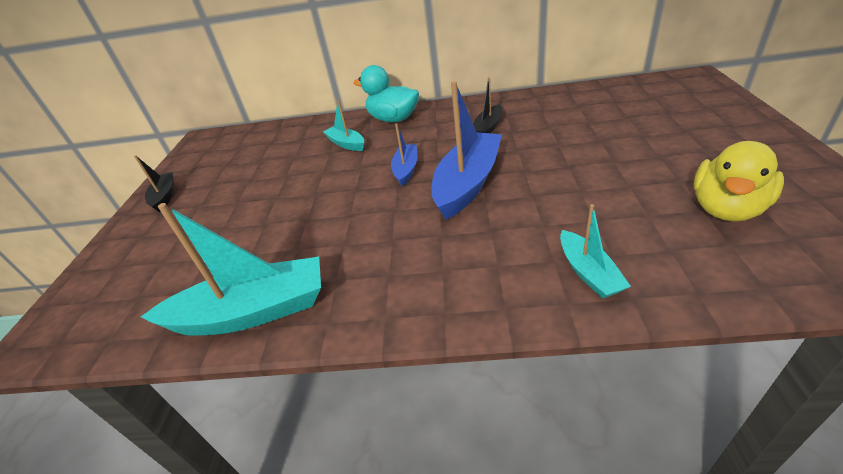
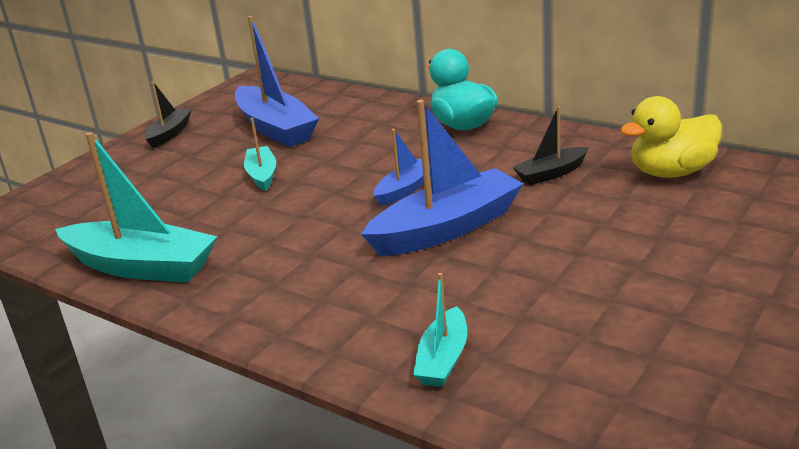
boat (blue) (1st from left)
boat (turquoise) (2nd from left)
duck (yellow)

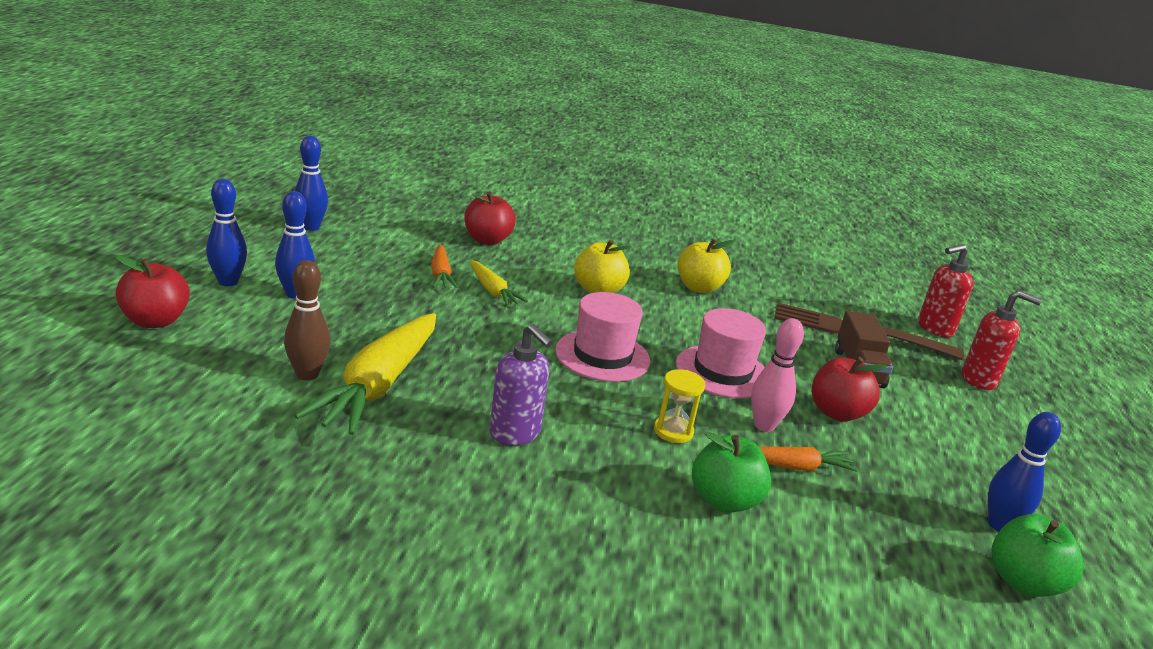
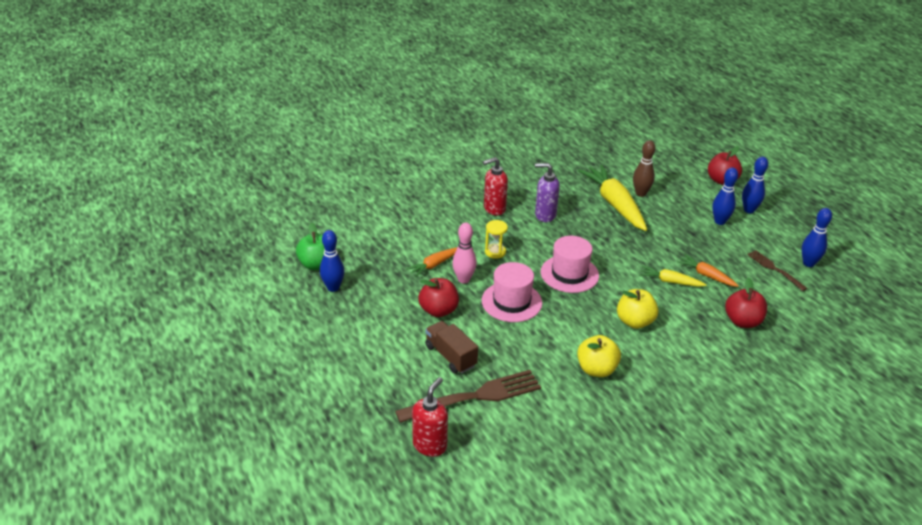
soap dispenser (red) (2nd from left)
fork (brown) (2nd from left)
apple (green) (1st from left in the first image)

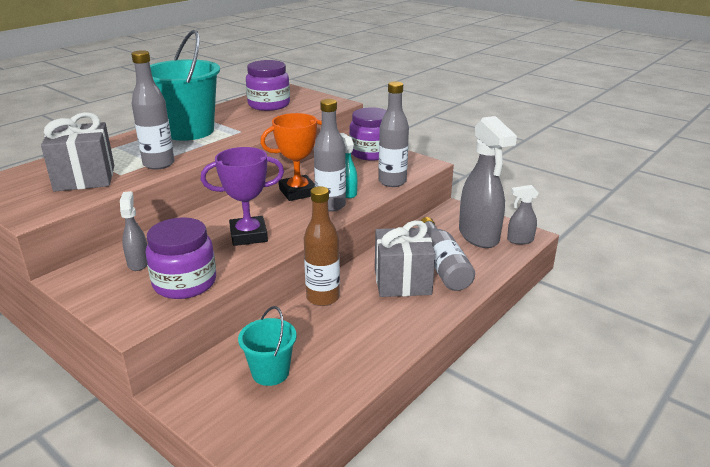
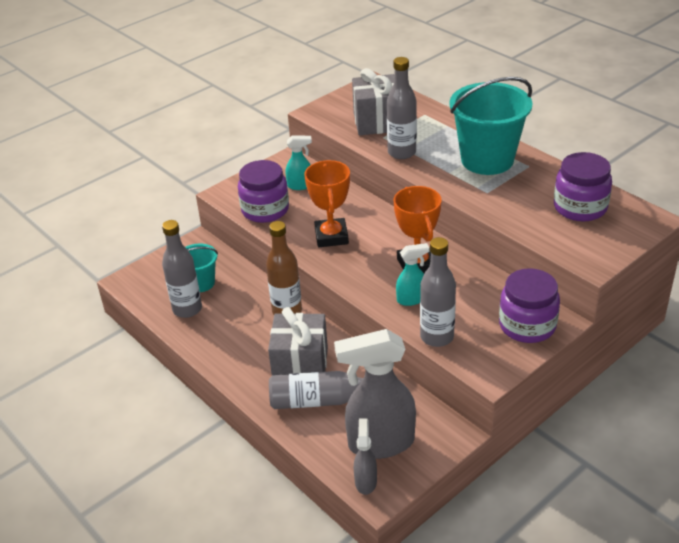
bottle (grey) (1st from left)
spray bottle (turquoise) (1st from left)
trophy (orange) (1st from left)

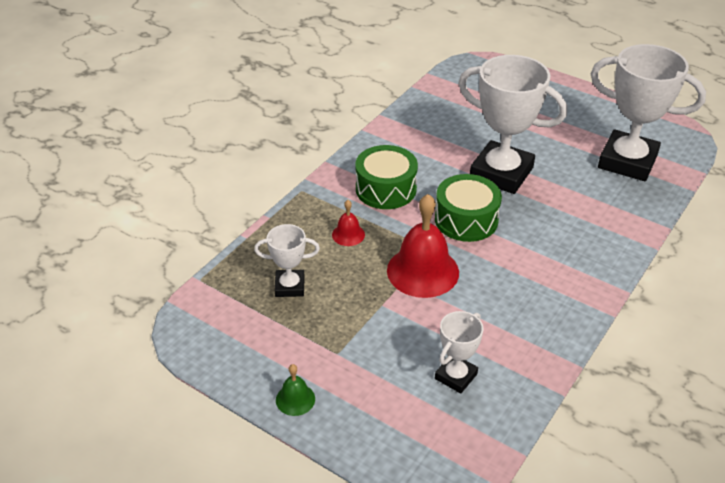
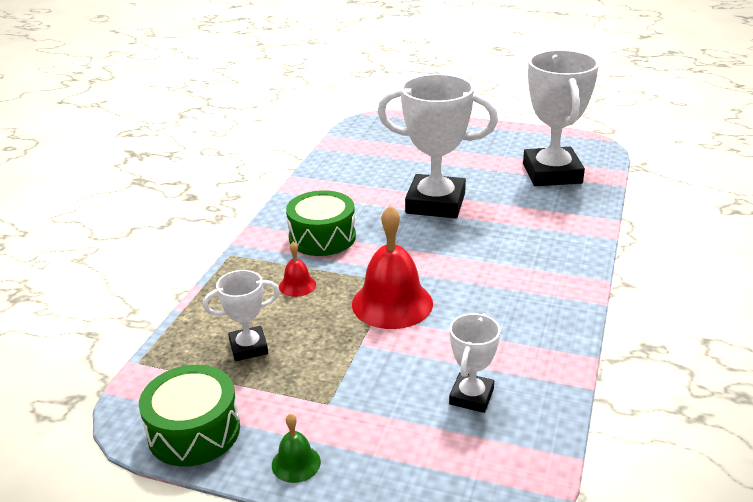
drum (green) (1st from left)
trophy (white) (4th from left)

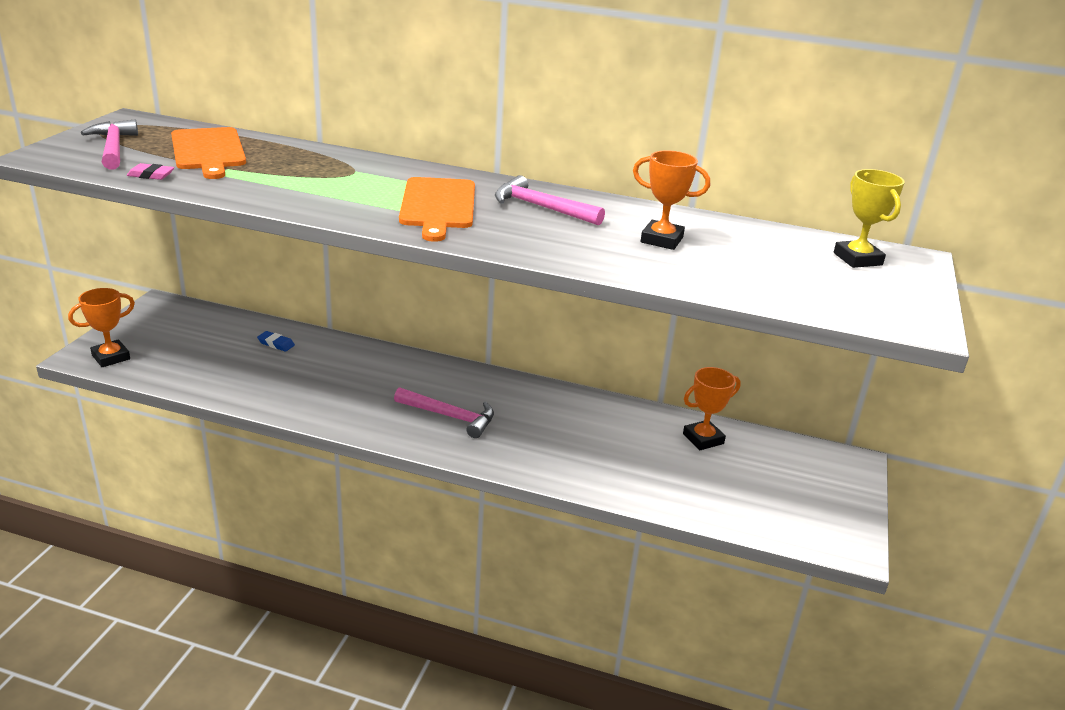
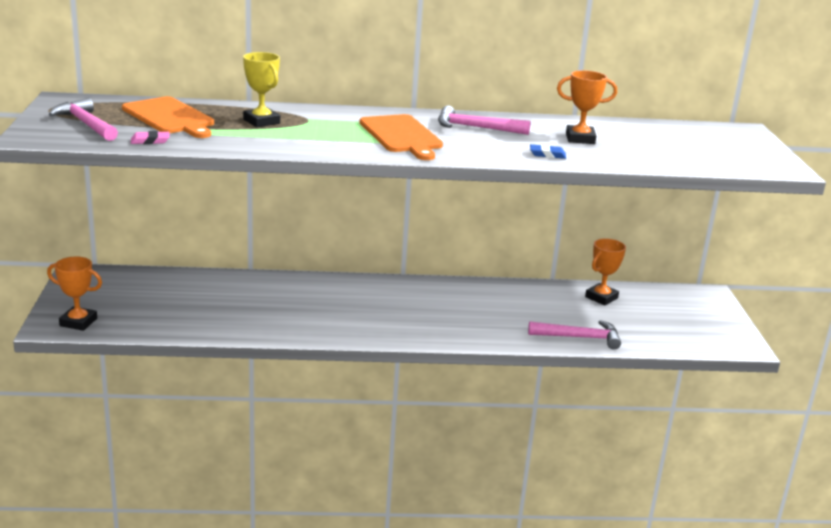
trophy (orange) (1st from left)
trophy (yellow)
hammer (pink) (3rd from left)
eraser (blue)

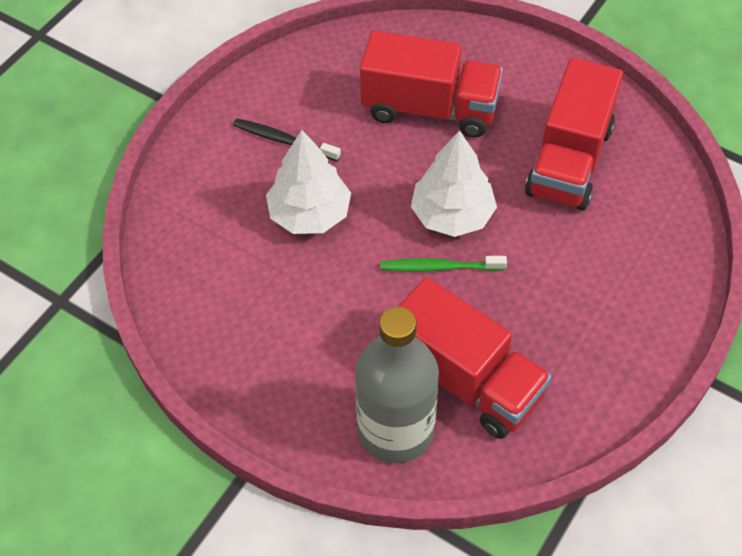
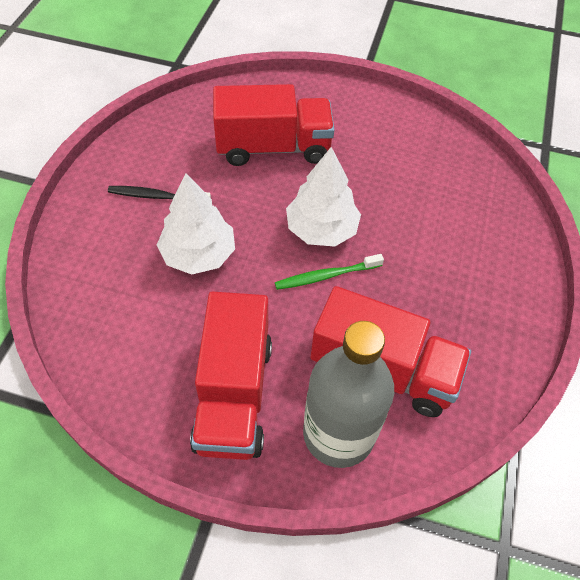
truck (red) (1st from left)

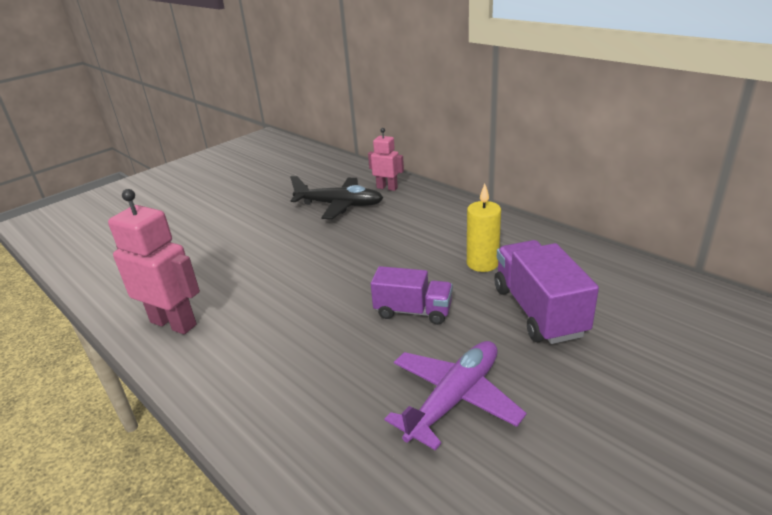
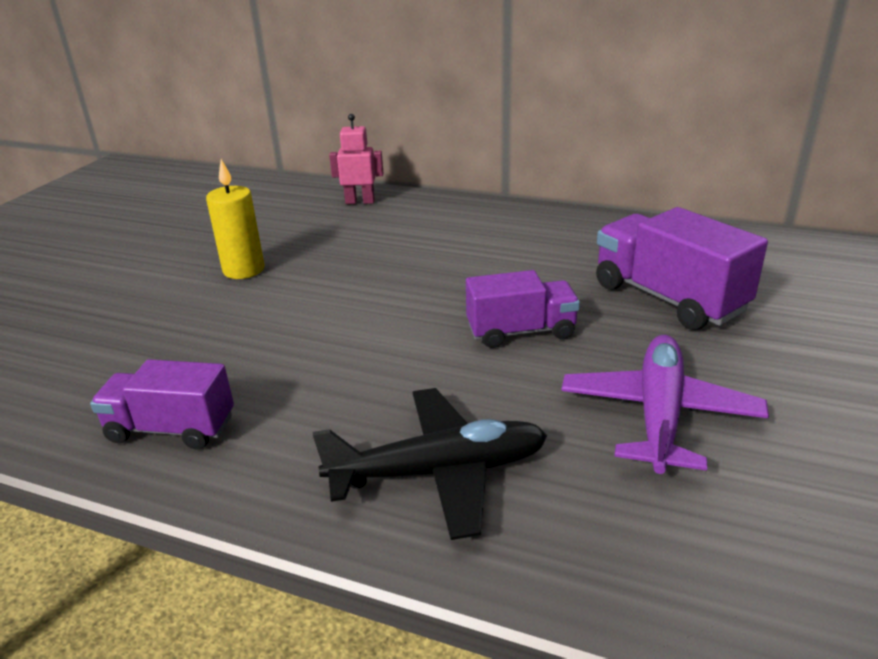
truck (purple) (1st from left)
candle (yellow)
plane (black)

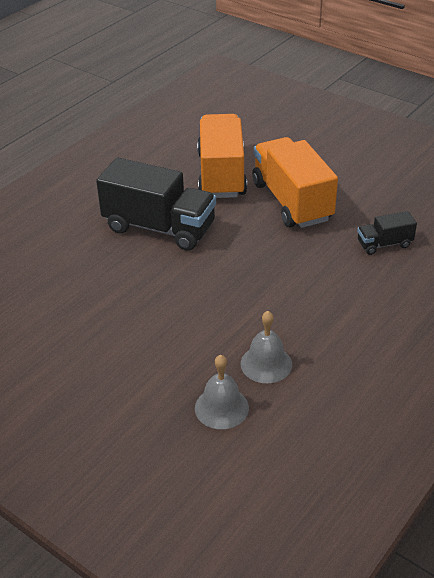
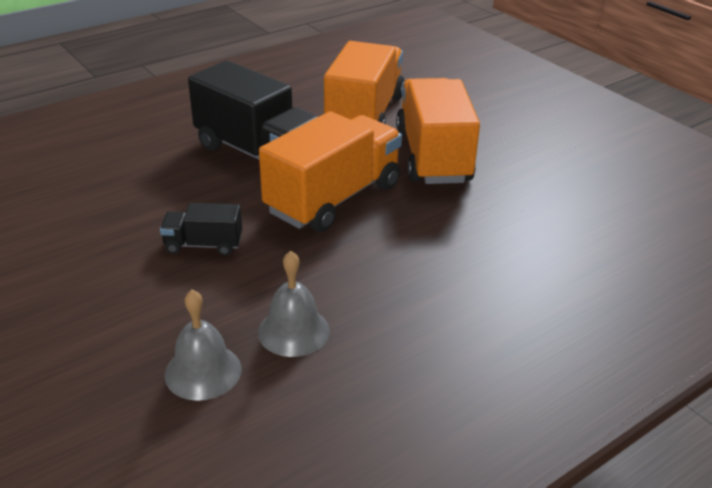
truck (black) (1st from left)
truck (orange) (1st from left)

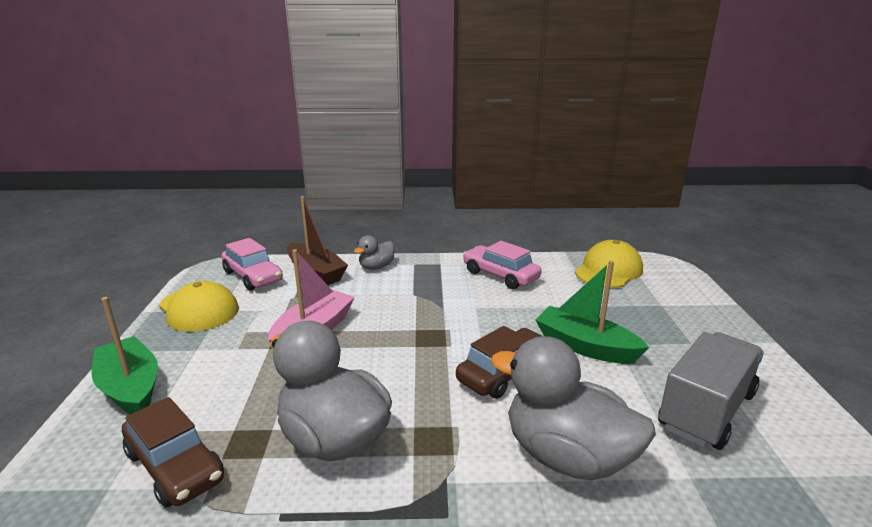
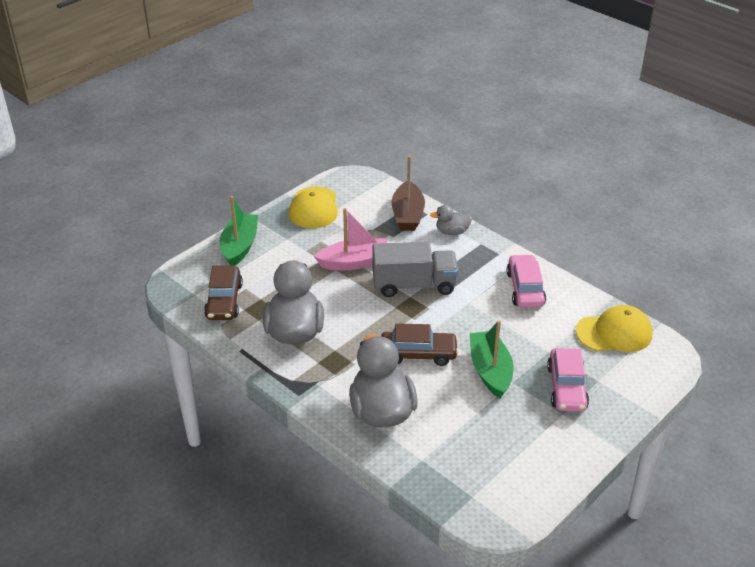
truck (grey)
car (pink) (2nd from left)

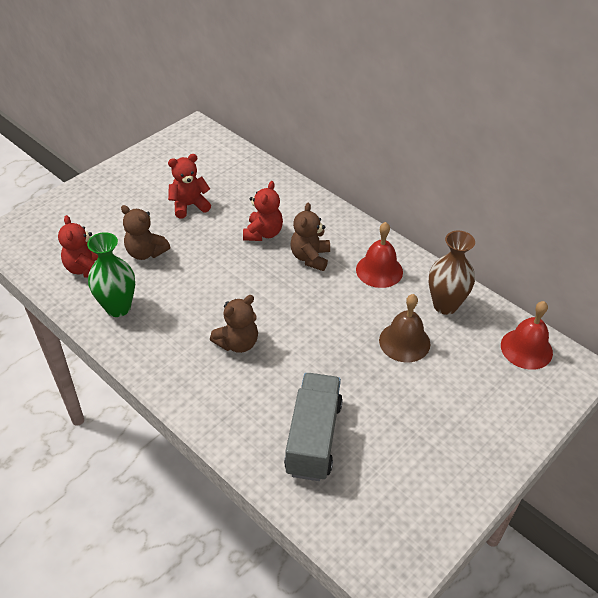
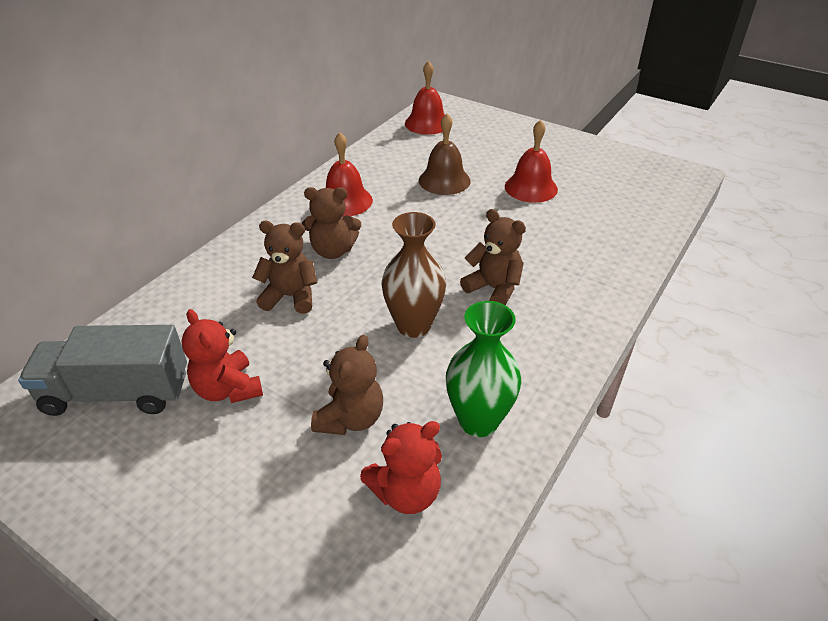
truck (grey)
teddy bear (brown) (1st from left)
vase (brown)
bell (red) (3rd from left)

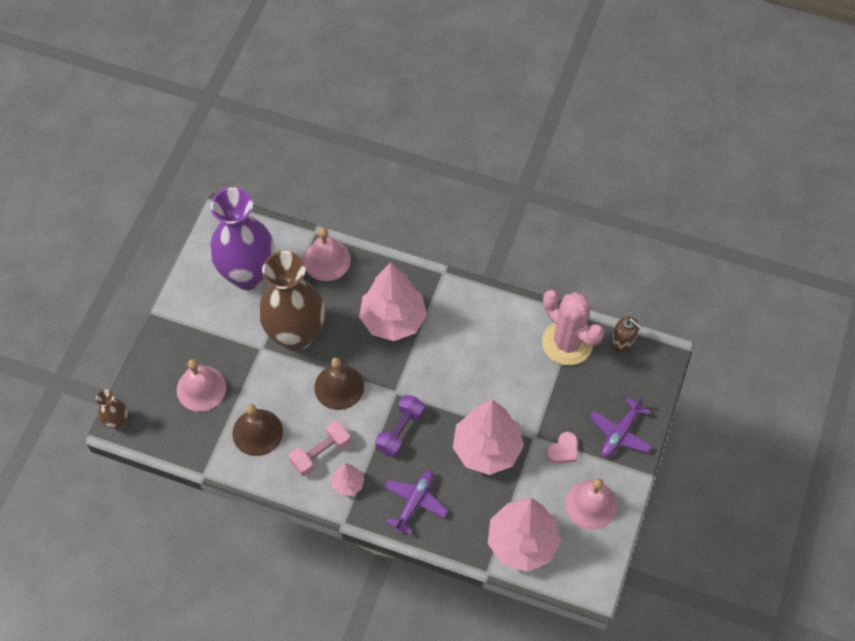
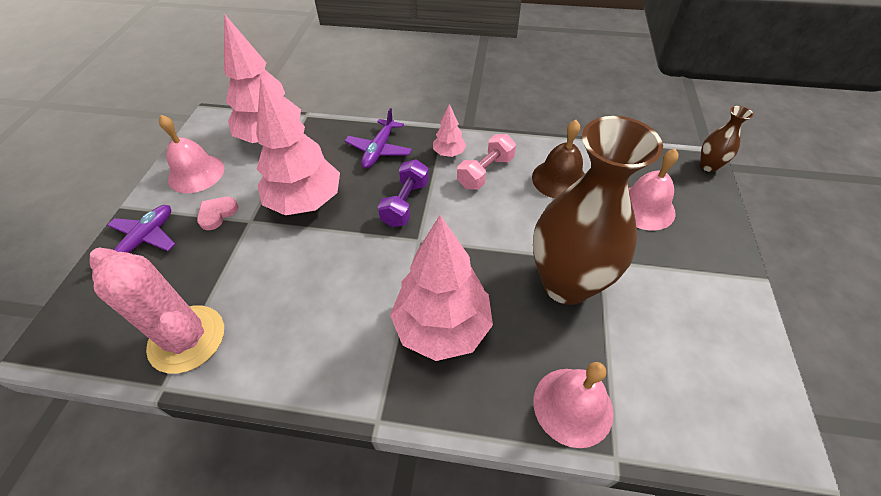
vase (purple)
bell (brown) (2nd from left in the first image)
soap dispenser (brown)

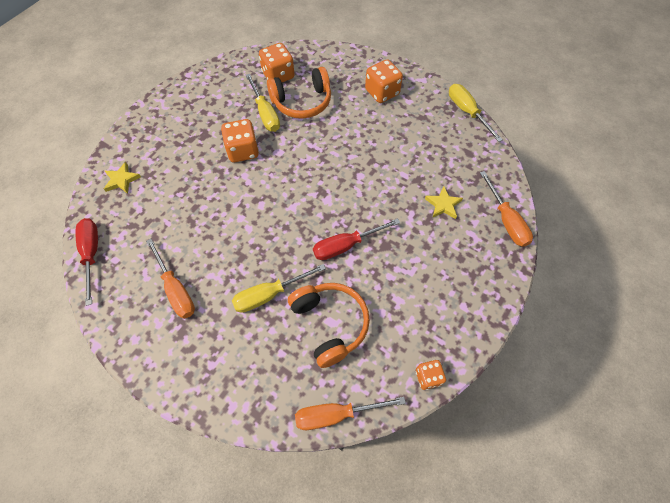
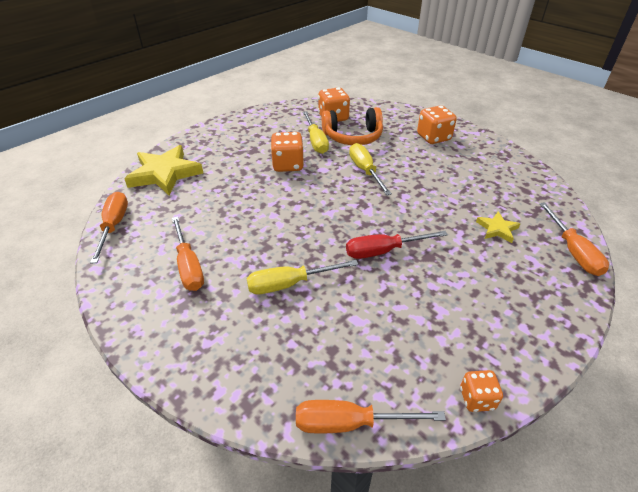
screwdriver (orange) (1st from left)
star (yellow) (1st from left)
screwdriver (yellow) (3rd from left)
headphones (orange) (2nd from left in the first image)

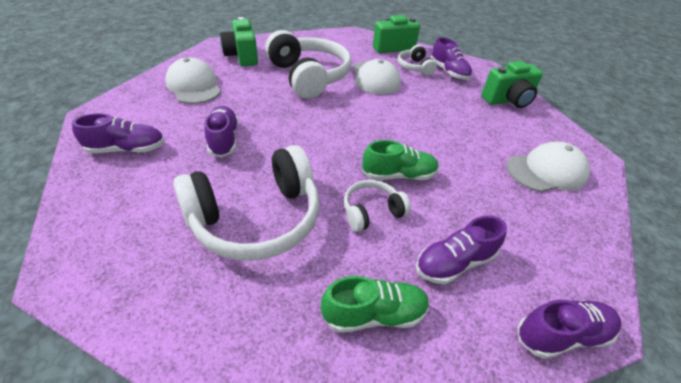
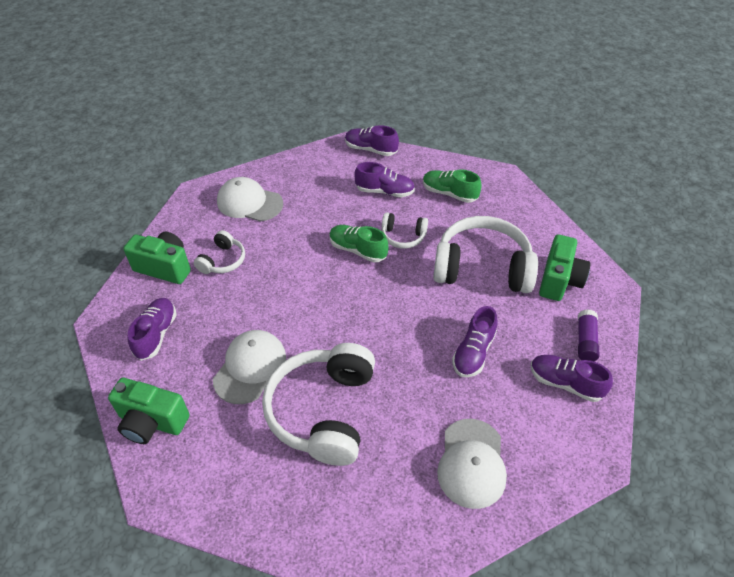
headphones (white) (1st from left)
camera (green) (3rd from left)
glue stick (purple)

